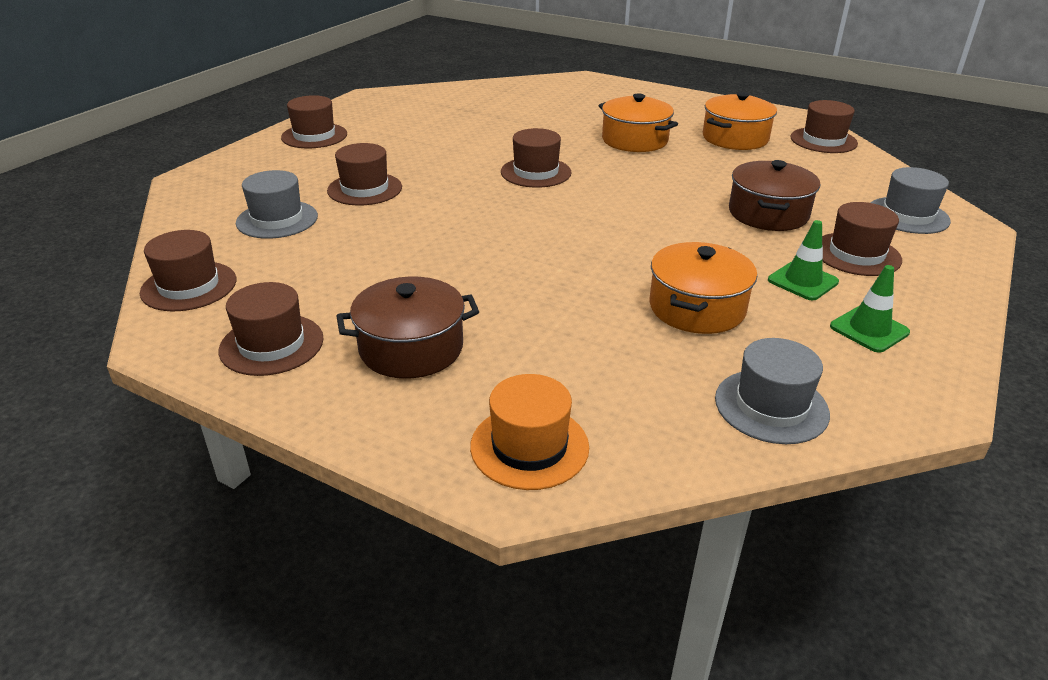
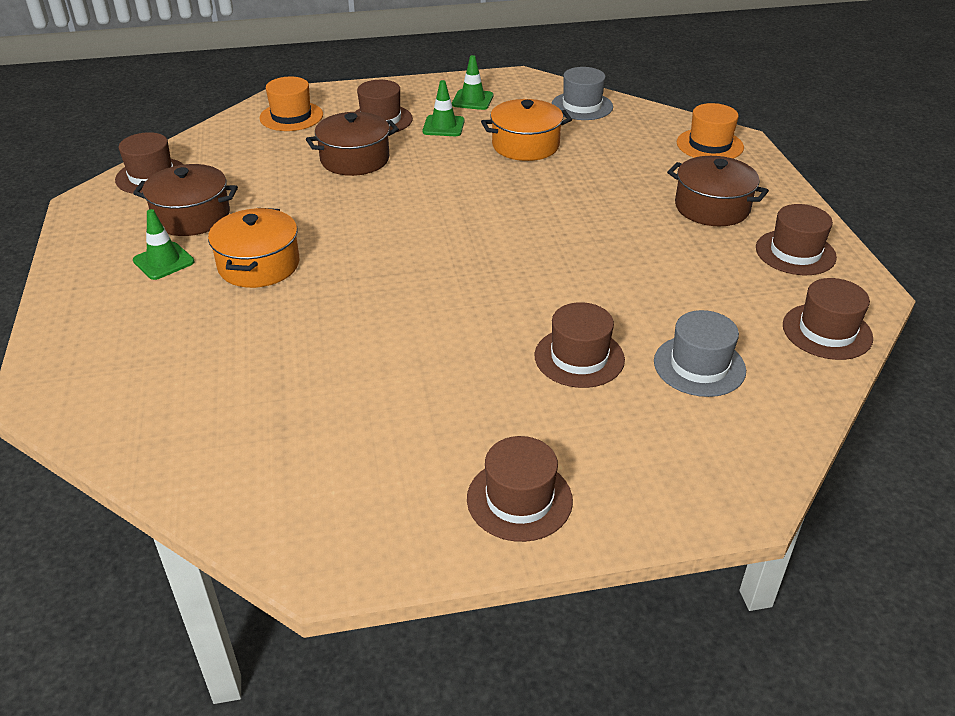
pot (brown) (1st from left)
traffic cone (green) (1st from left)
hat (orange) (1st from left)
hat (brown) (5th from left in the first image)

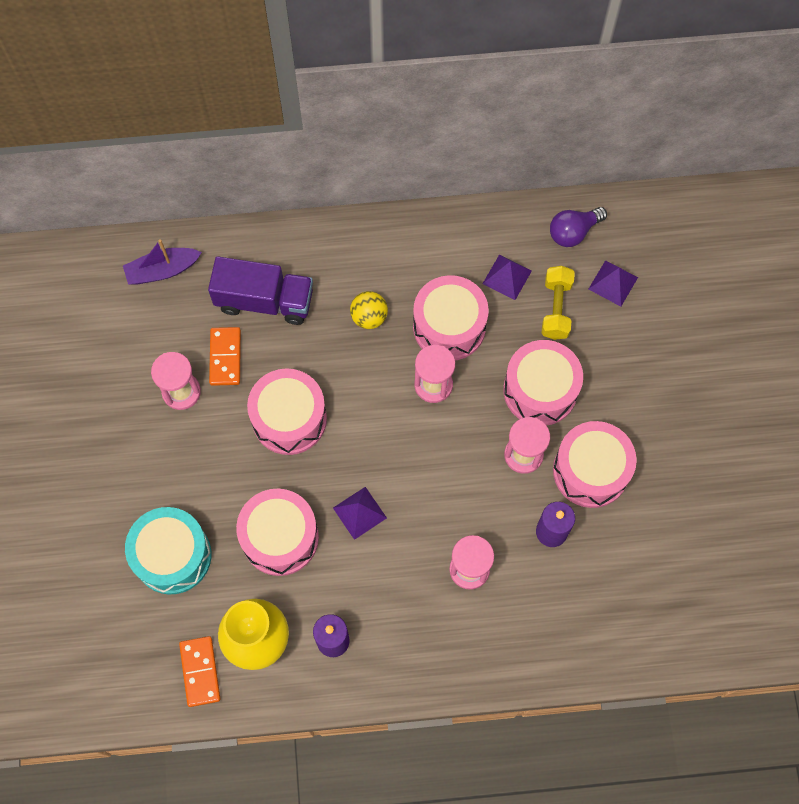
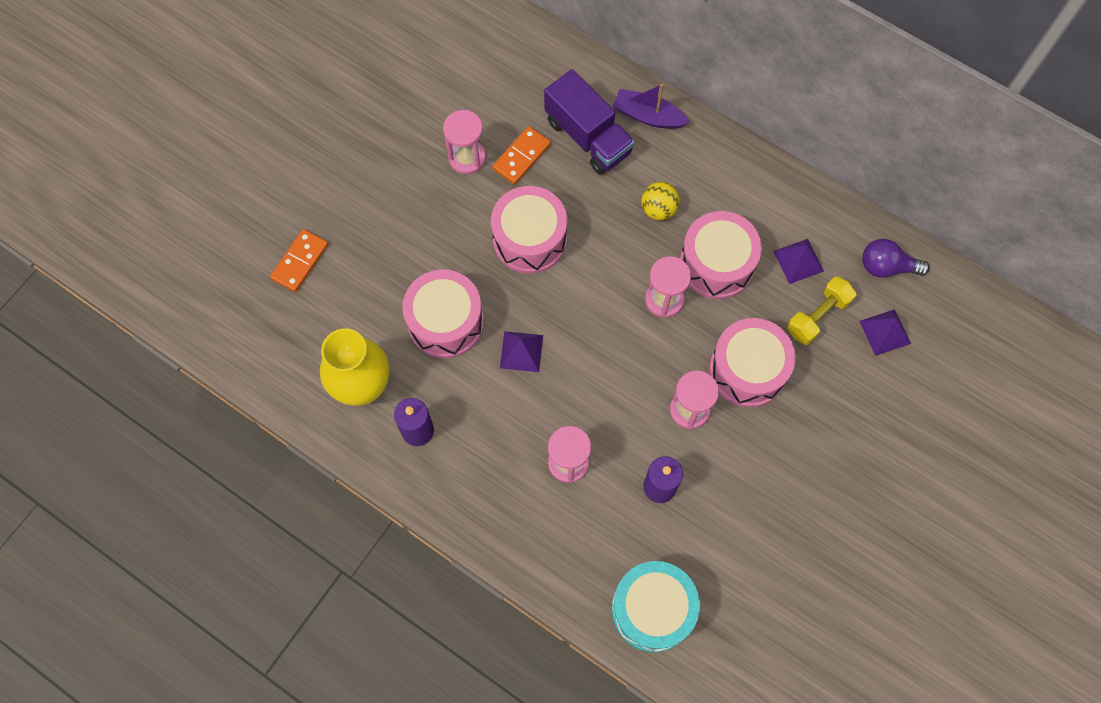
domino (orange) (1st from left)
drum (turquoise)
boat (purple)
drum (pink) (5th from left in the first image)

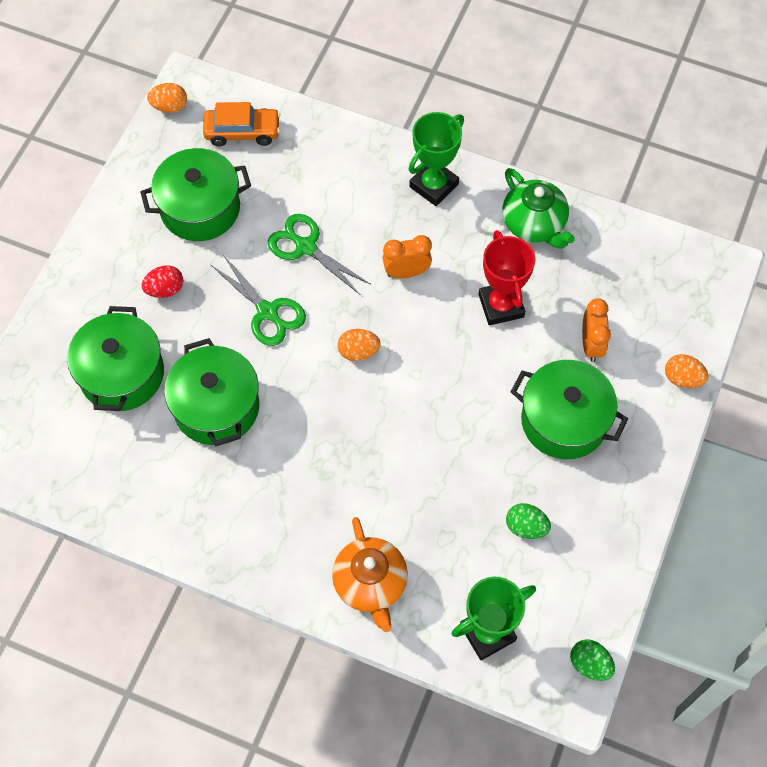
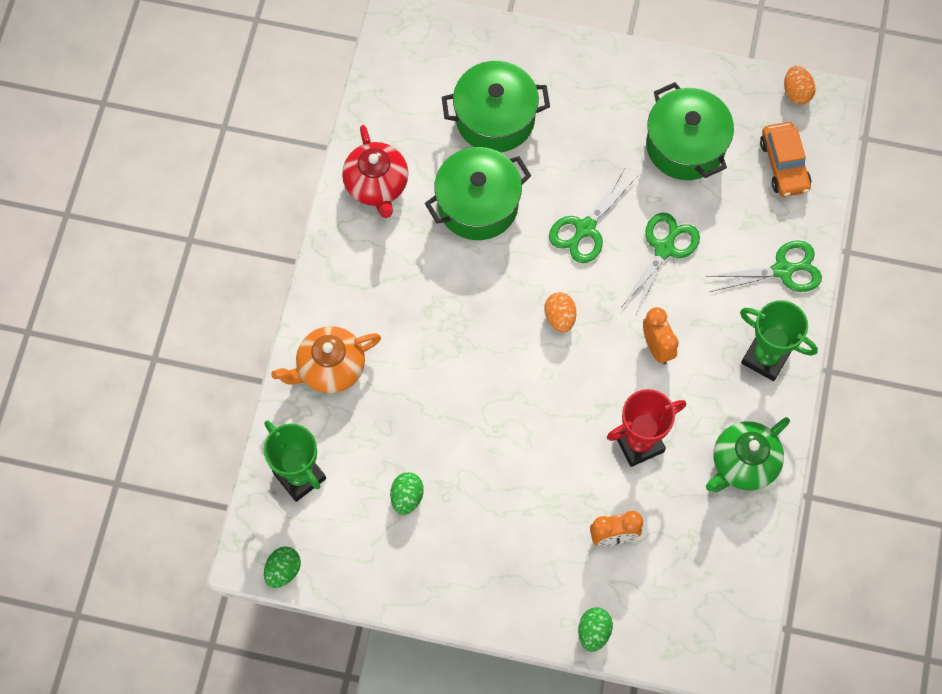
teapot (red)
egg (green) (3rd from left)
scissors (green) (3rd from left)
egg (red)
pot (green) (4th from left in the first image)

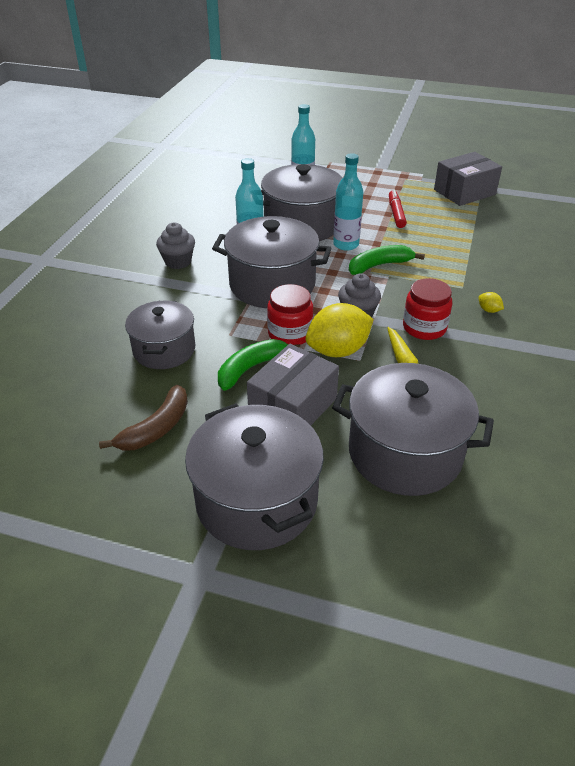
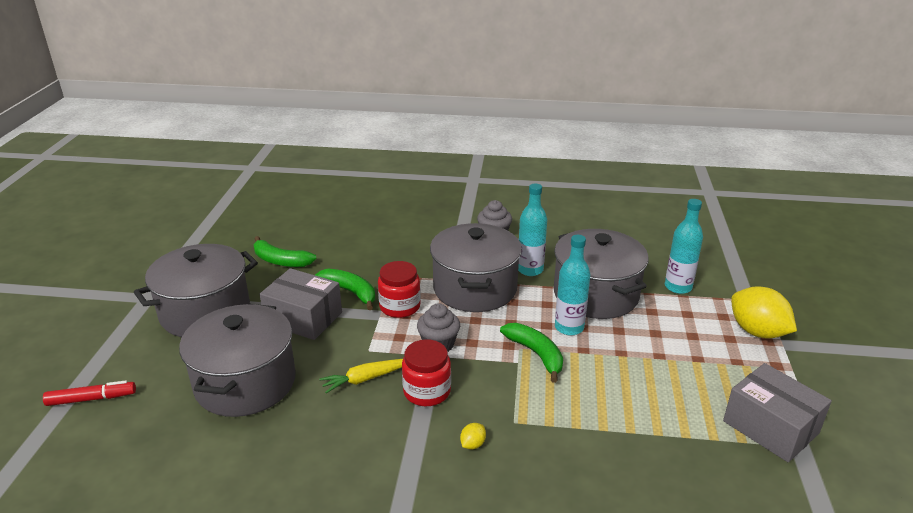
marker (red)
banana (green) (1st from left)
lemon (yellow) (2nd from left)
pot (grey) (1st from left in the first image)

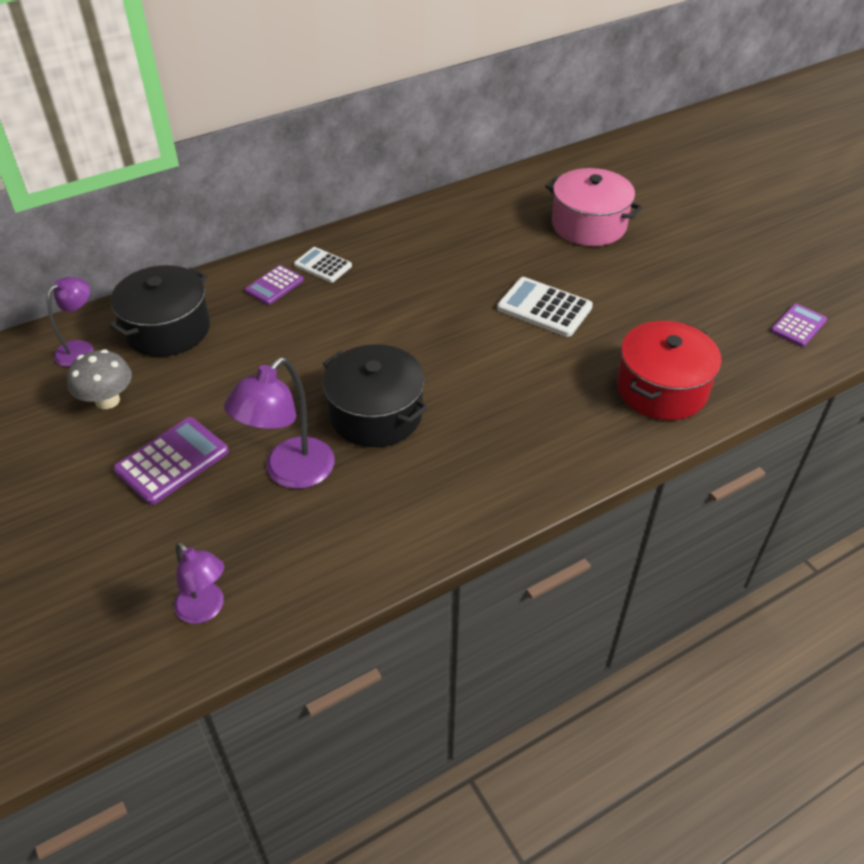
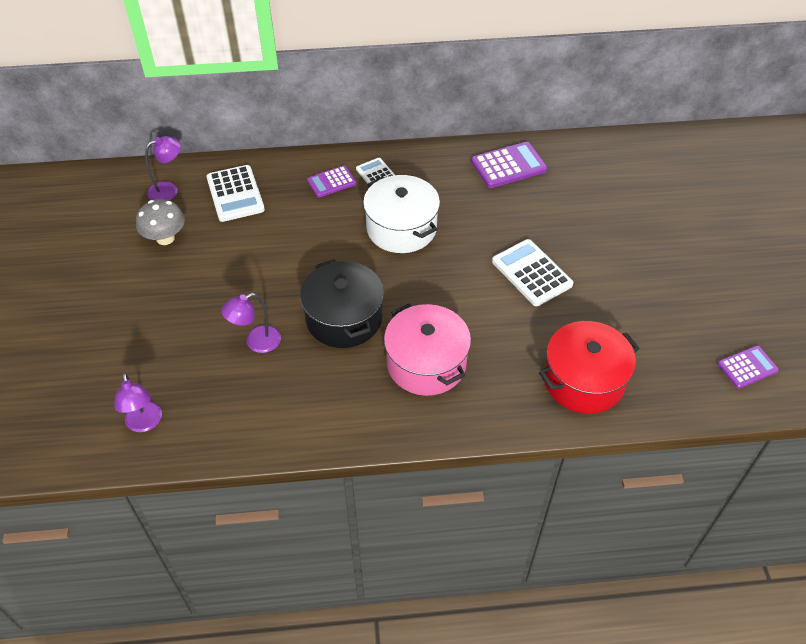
calculator (white) (1st from left)
lamp (purple) (3rd from left)
pot (white)
pot (pink)
calculator (purple) (2nd from left)

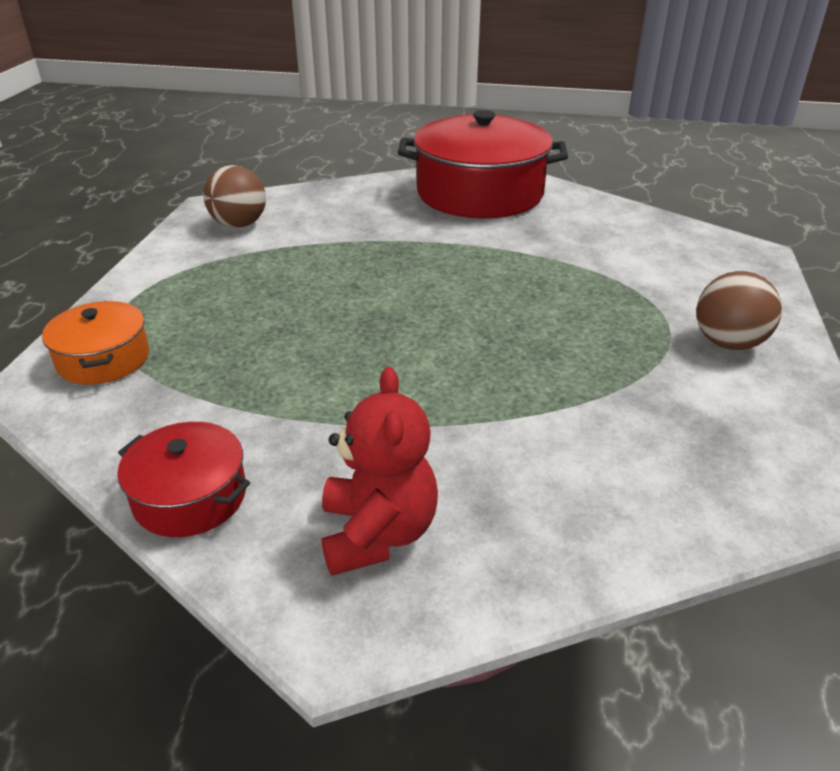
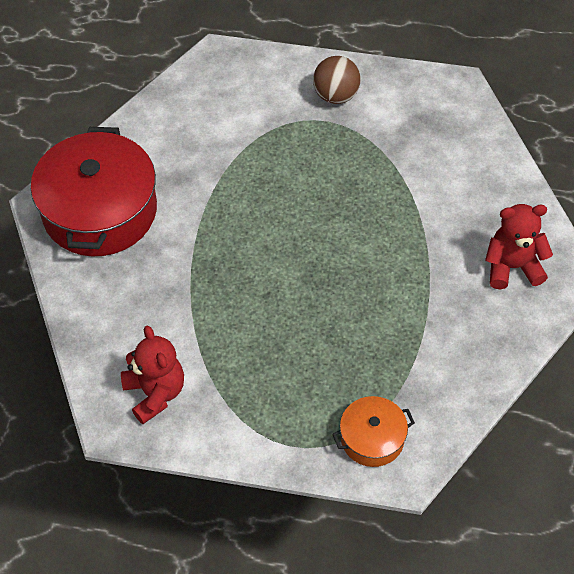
teddy bear (red) (1st from left)
pot (red) (1st from left in the first image)

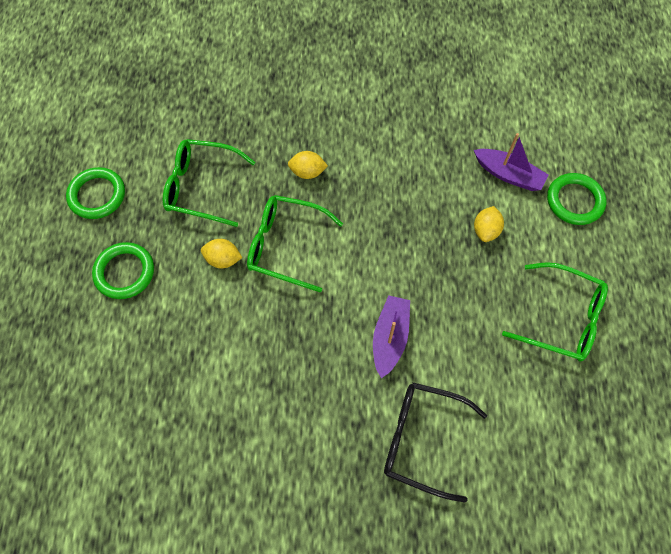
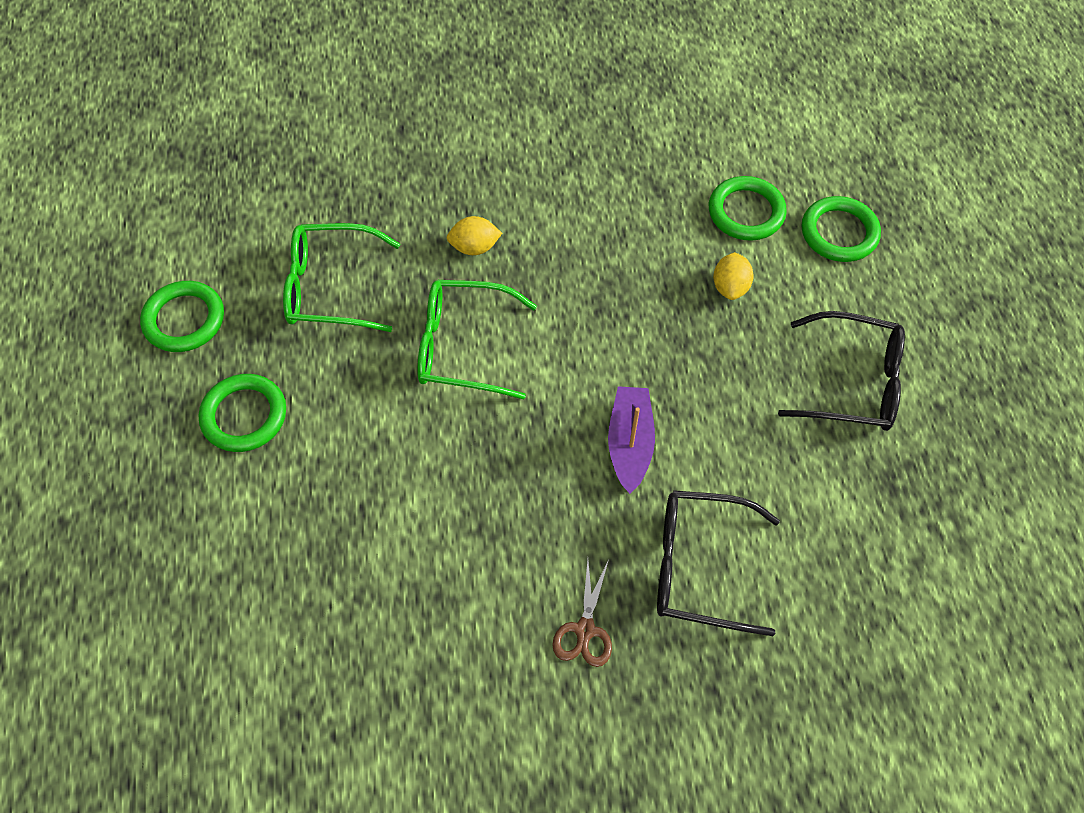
scissors (brown)
ring (green) (3rd from left)
glasses (black) (2nd from left)
lemon (yellow) (1st from left in the first image)

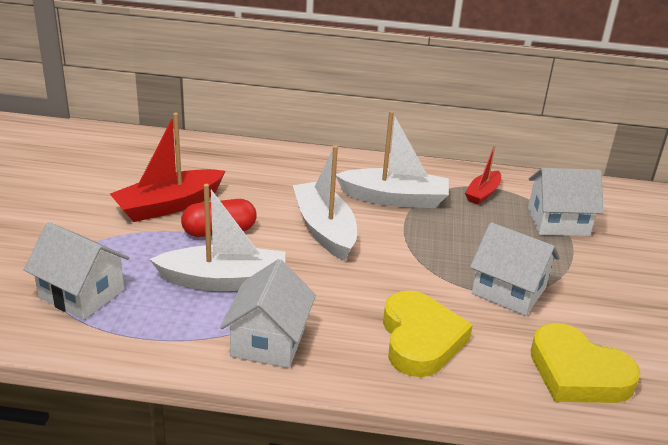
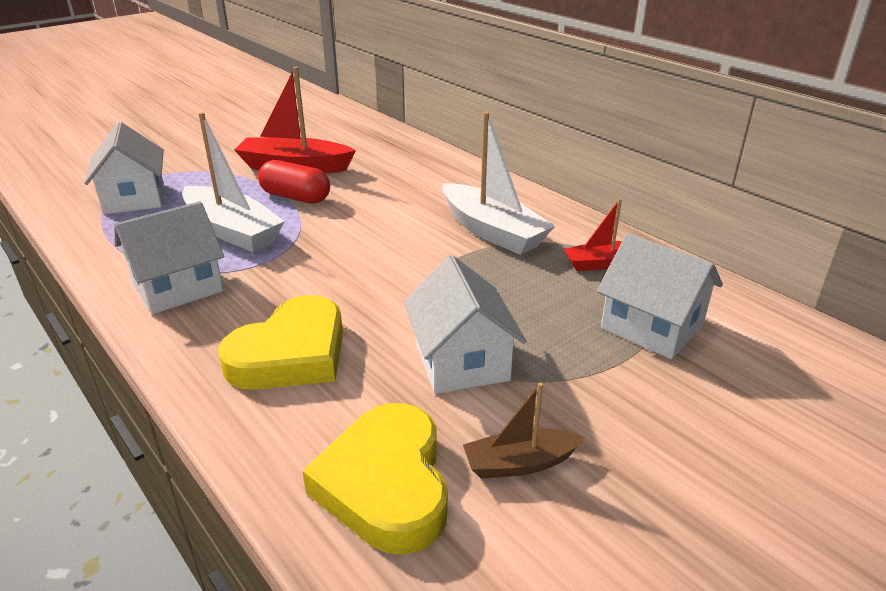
boat (brown)
boat (white) (2nd from left in the first image)

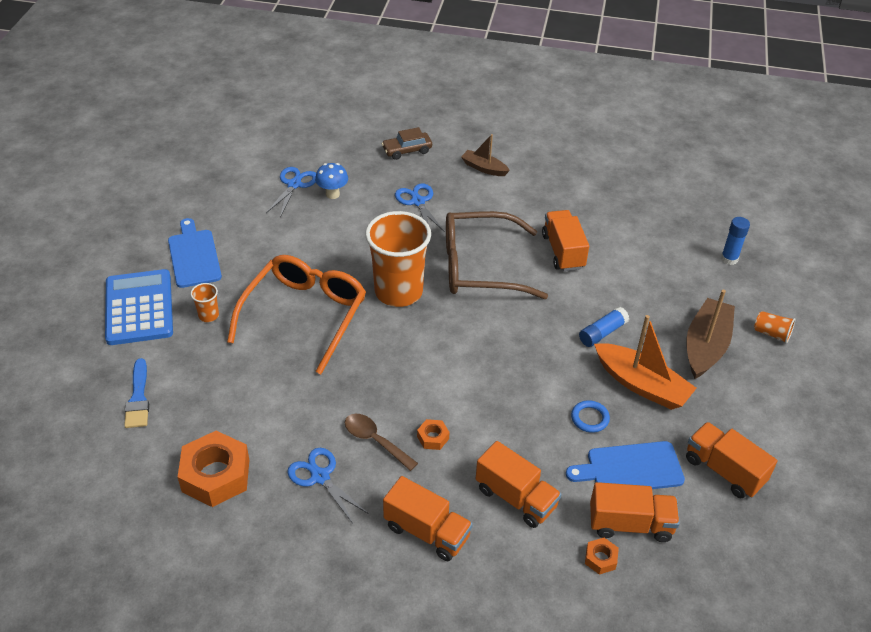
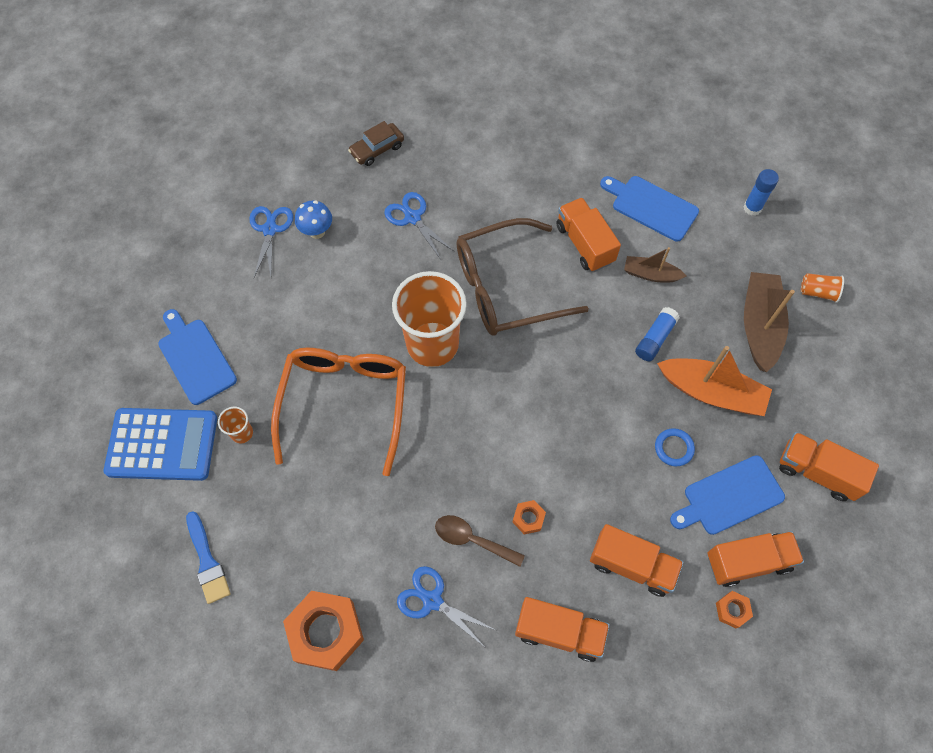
calculator (blue)
cutting board (blue) (2nd from left)
boat (brown) (1st from left)

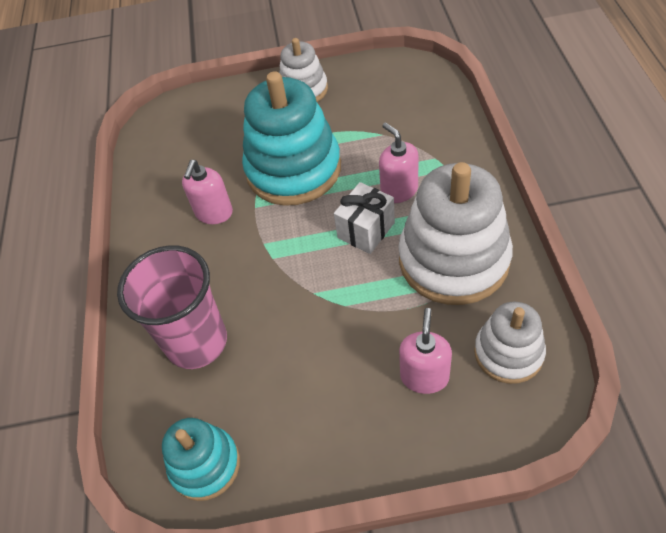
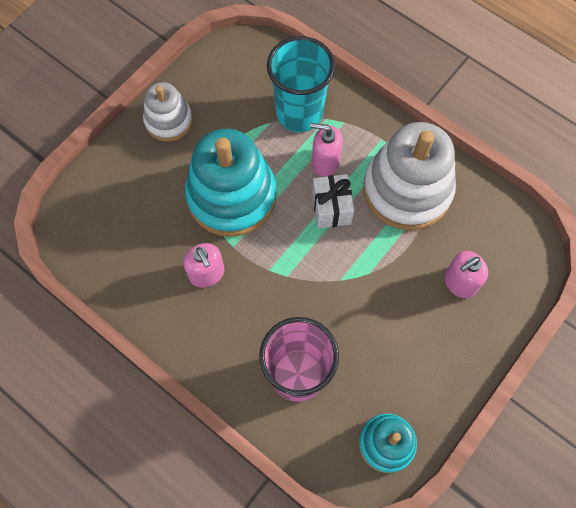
cup (turquoise)
soap dispenser (pink) (3rd from left)
stacking toy (white) (3rd from left in the first image)

